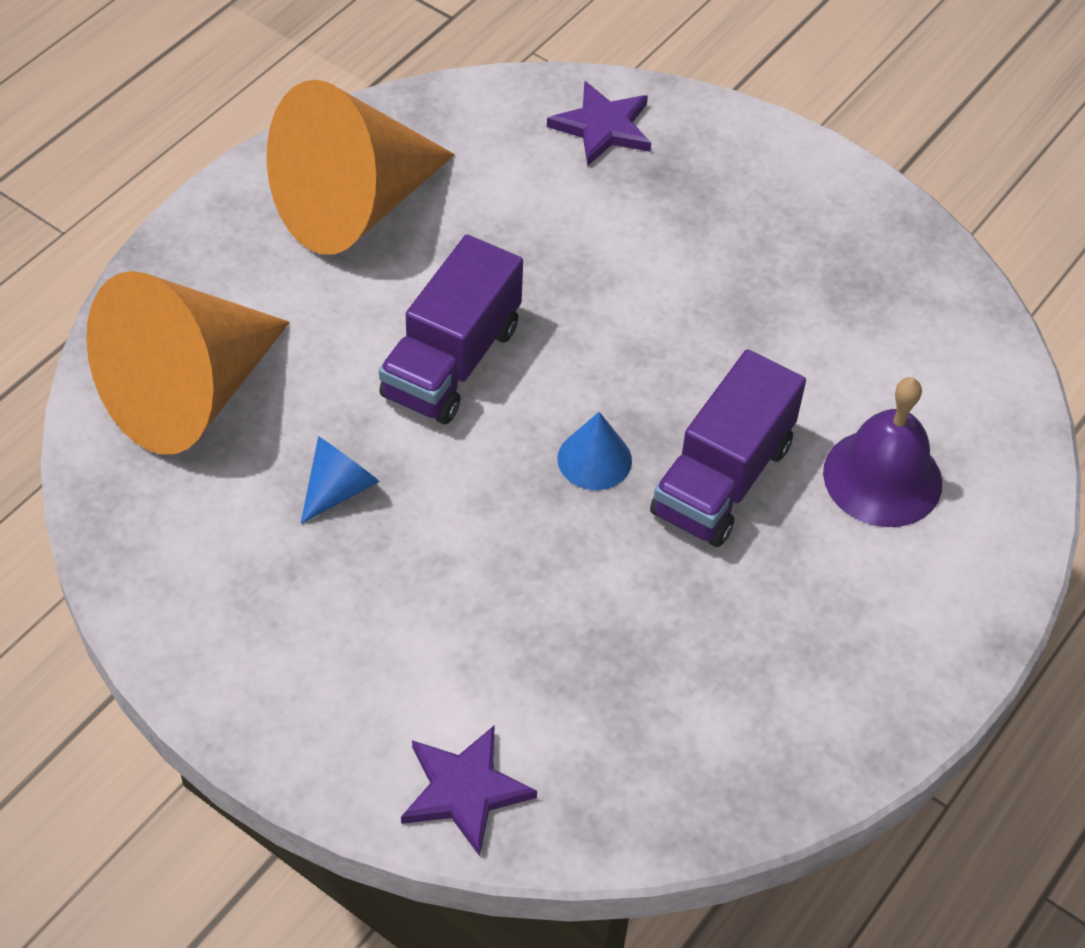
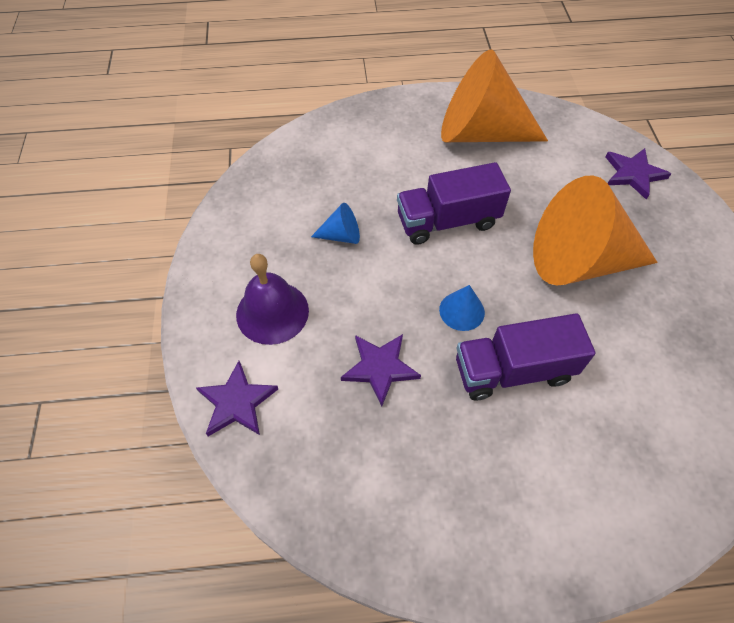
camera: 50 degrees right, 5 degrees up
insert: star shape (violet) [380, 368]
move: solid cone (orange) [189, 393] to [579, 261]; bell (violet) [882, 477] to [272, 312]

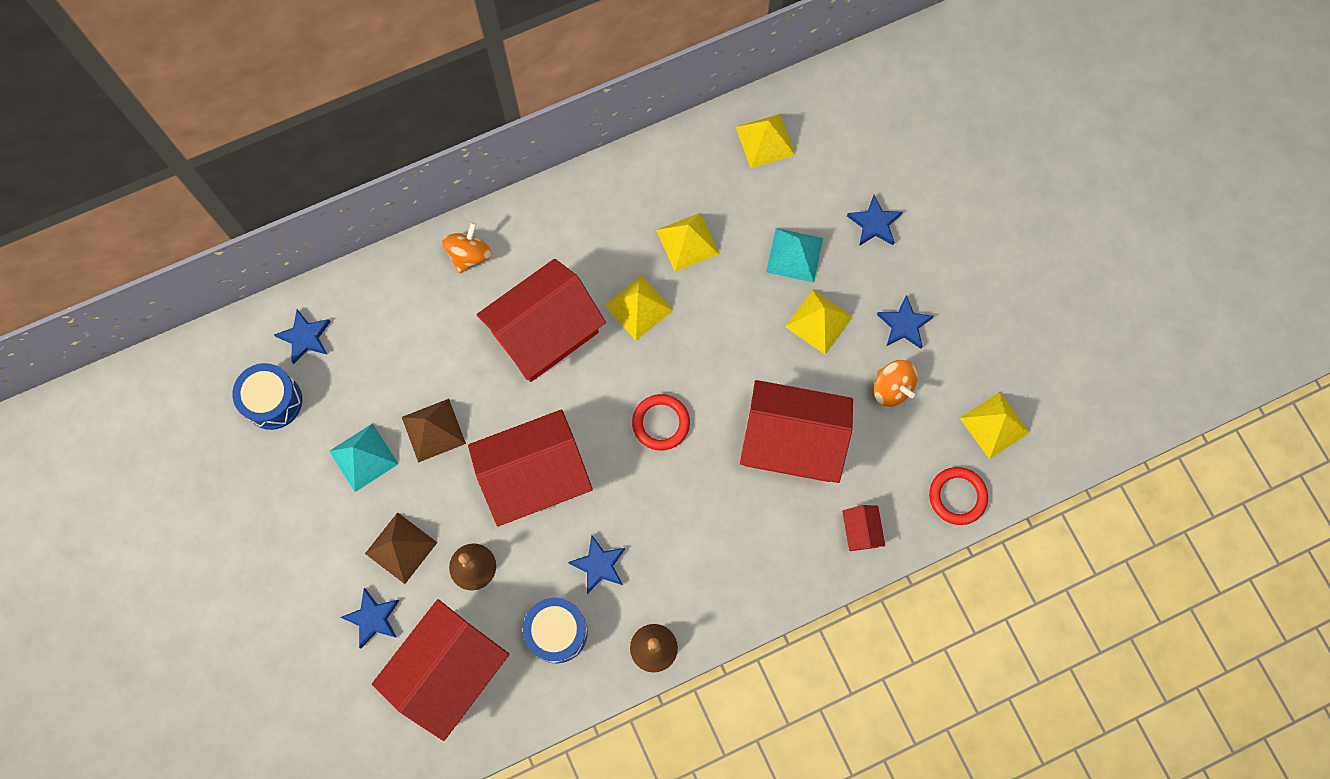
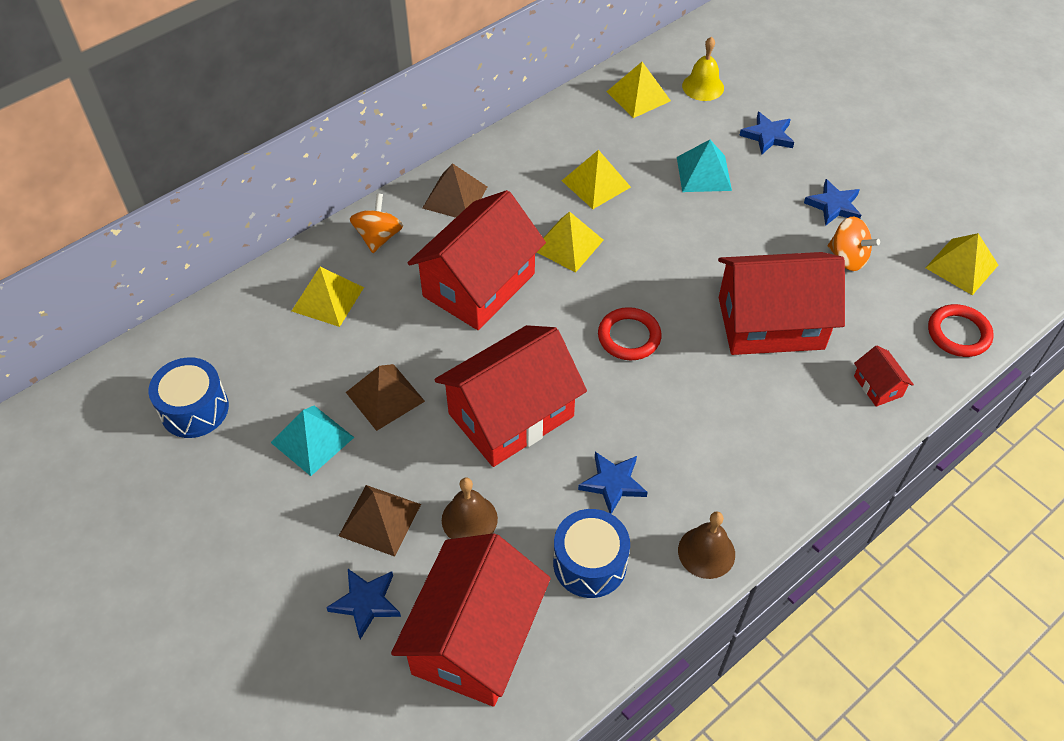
camera: 15 degrees left, 20 degrees down
delete: star shape (blue) [305, 337]
insert: pyramid (brown) [455, 197]; bell (yellow) [703, 86]
move: pyramid (yellow) [818, 321] to [327, 299]

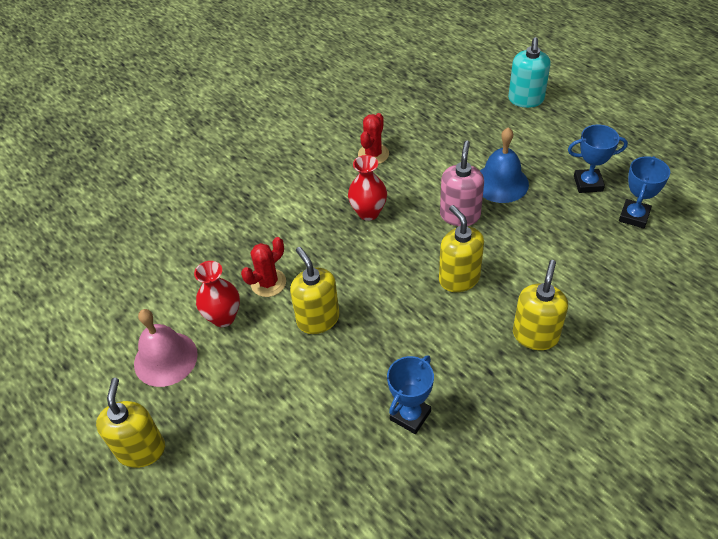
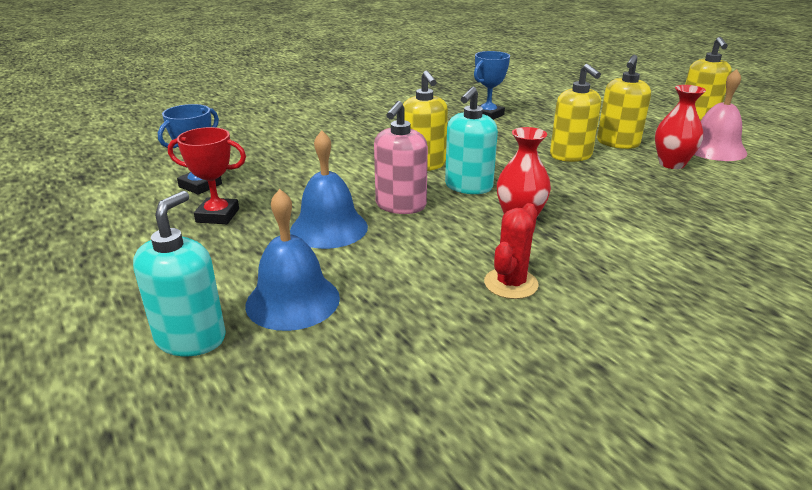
camera: 175 degrees left, 20 degrees down
delete: cactus (scarlet) [268, 283]
insert: bell (blue) [293, 300]; soap pump (teal) [468, 187]
move: soap pump (yellow) [535, 335] to [617, 143]
recolor: trophy (blue) [588, 183] to trophy (scarlet) [217, 215]

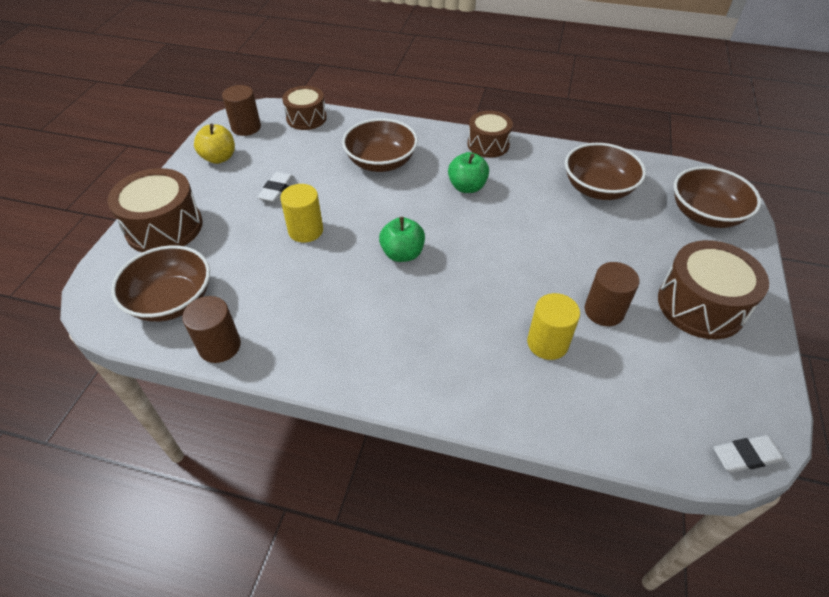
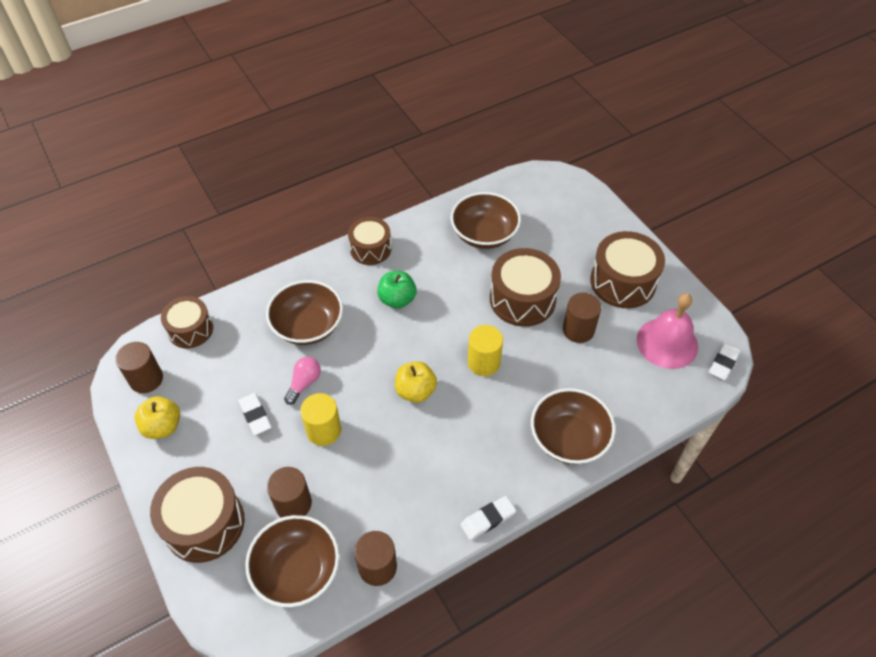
camera: 45 degrees left, 5 degrees up
insert: solid cylinder (brown) [293, 503]; light bulb (rosy) [304, 383]; pencil eraser (pure white) [488, 519]; toy drum (brown) [522, 299]; bell (rosy) [667, 343]
move: solid cylinder (yellow) [547, 343] to [483, 362]; deep dish (brown) [705, 214] to [569, 438]
recolor: apple fruit (green) [402, 254] to apple fruit (yellow) [415, 391]

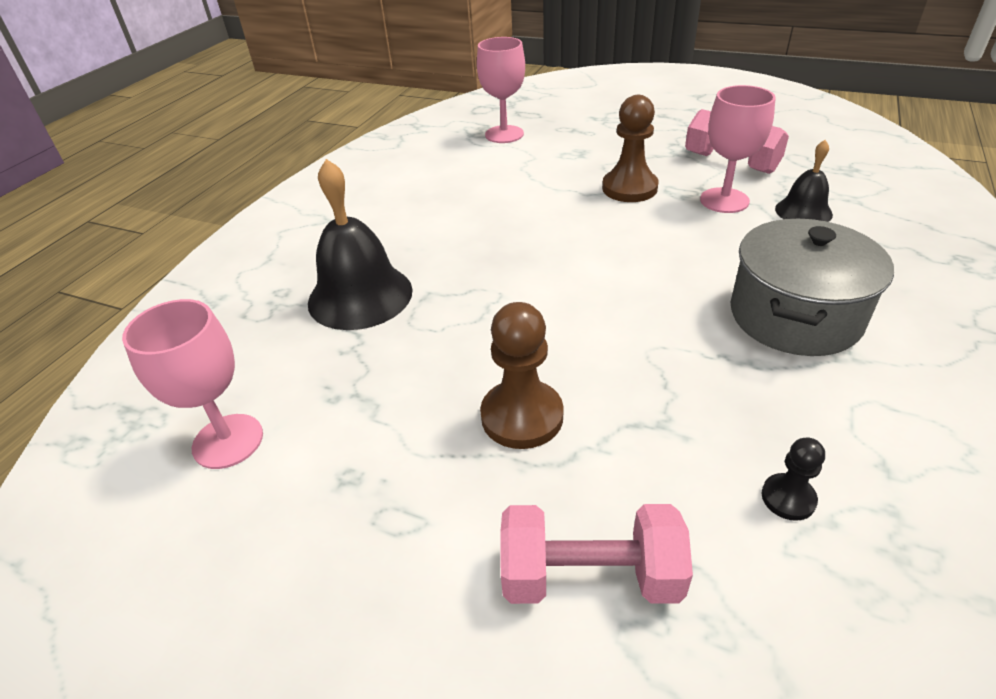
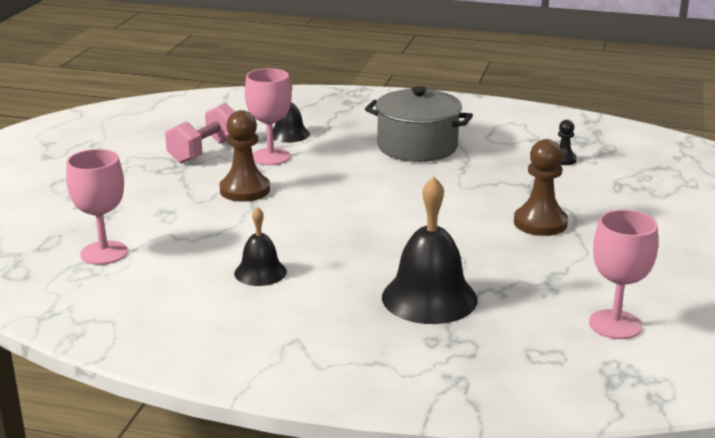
camera: 100 degrees left, 15 degrees down
delete: free weight (rosy) [590, 576]
insert: bell (jet-black) [260, 272]

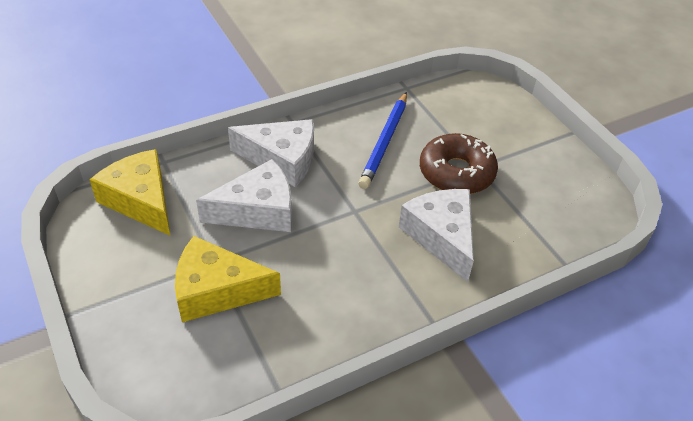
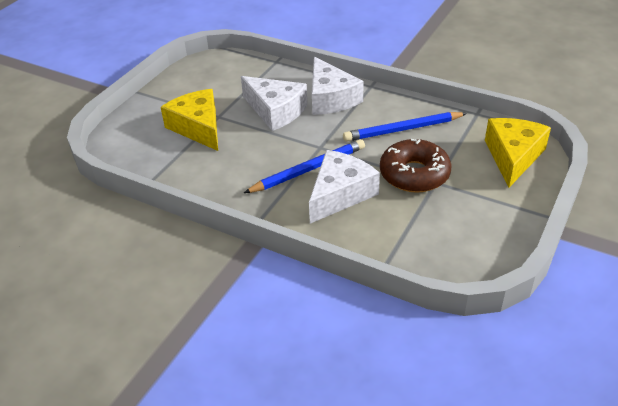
camera: 60 degrees right, 5 degrees down
insert: pencil (blue) [308, 169]
move: cheese wedge (yellow) [141, 200] to [513, 156]

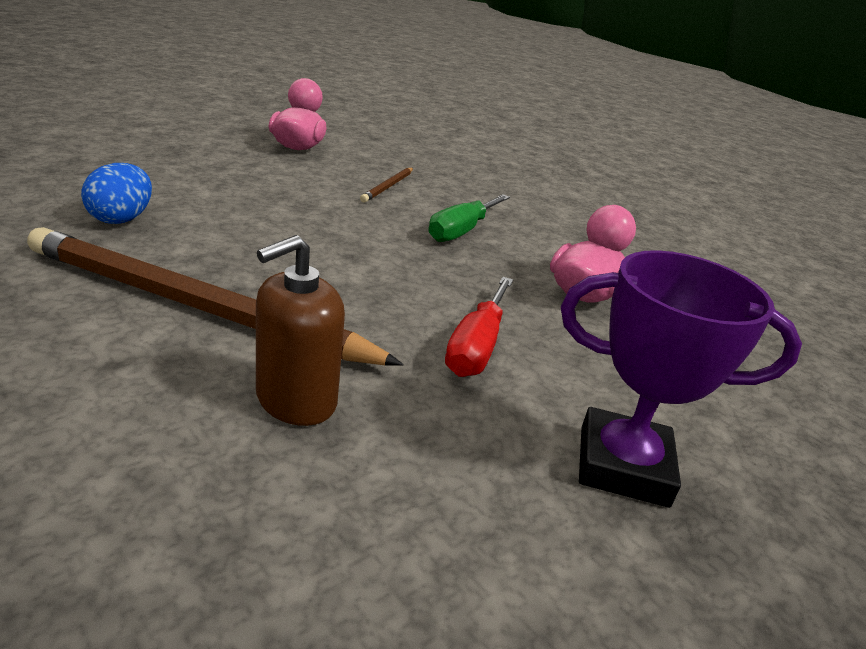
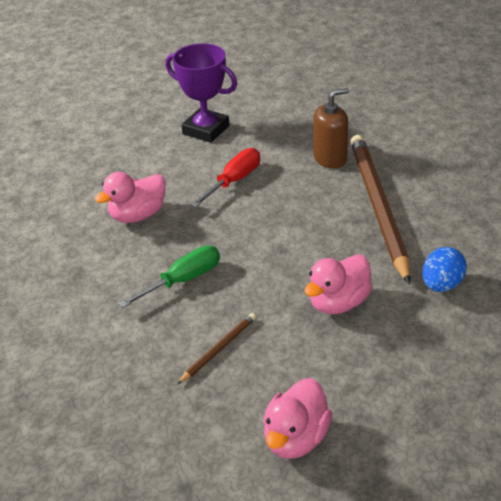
camera: 155 degrees left, 10 degrees up
insert: rubber duck (rosy) [338, 303]
rotate: pencil (brown) [196, 306] = [378, 207] 135 degrees counterclockwise

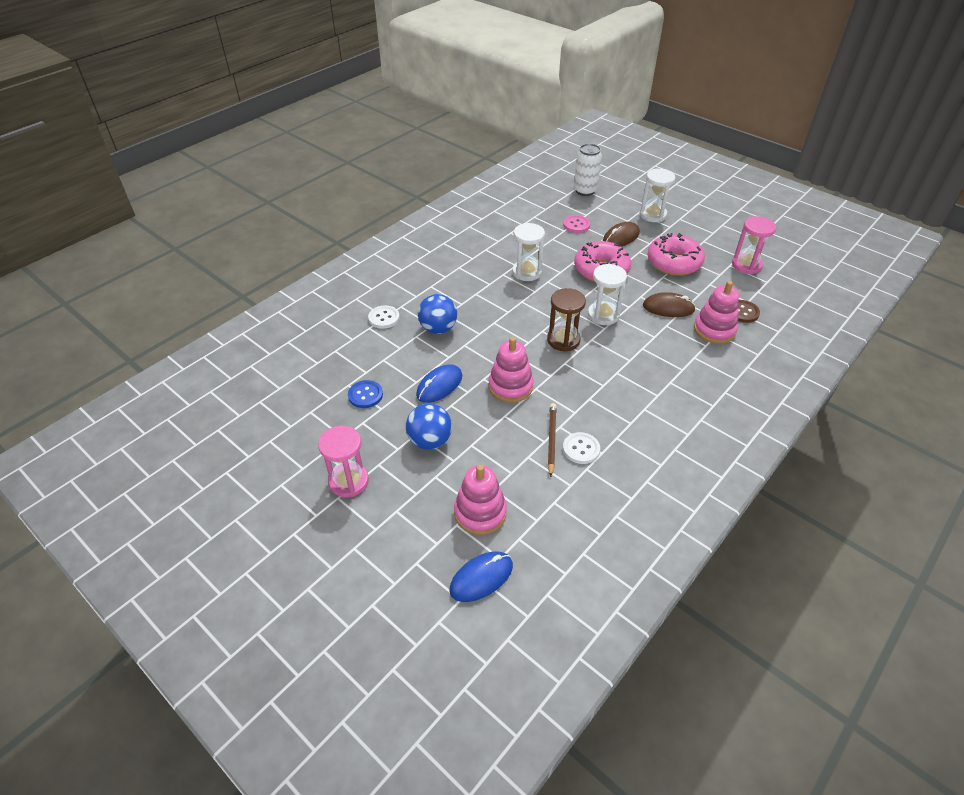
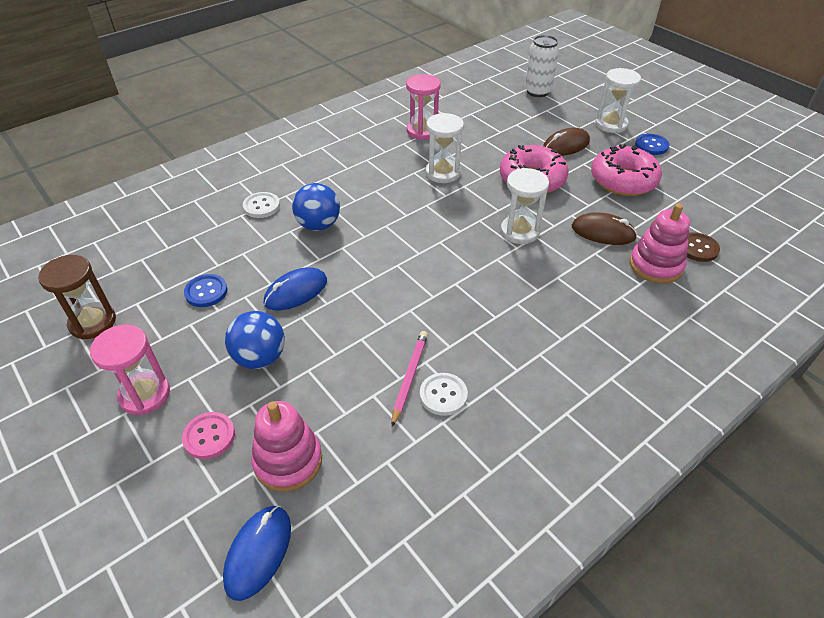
camera: 10 degrees right, 0 degrees up
delete: stacking rings (rosy) [510, 386]
insert: shirt button (blue) [651, 145]
move: hourglass (brown) [563, 340] to [93, 322]; shirt button (rosy) [576, 225] to [209, 436]; hourglass (rosy) [746, 265] to [422, 131]
recolor: pencil (brown) [551, 439] to pencil (rosy) [409, 377]
rotate: computer mouse (blue) [481, 578] = [258, 552] 45 degrees counterclockwise

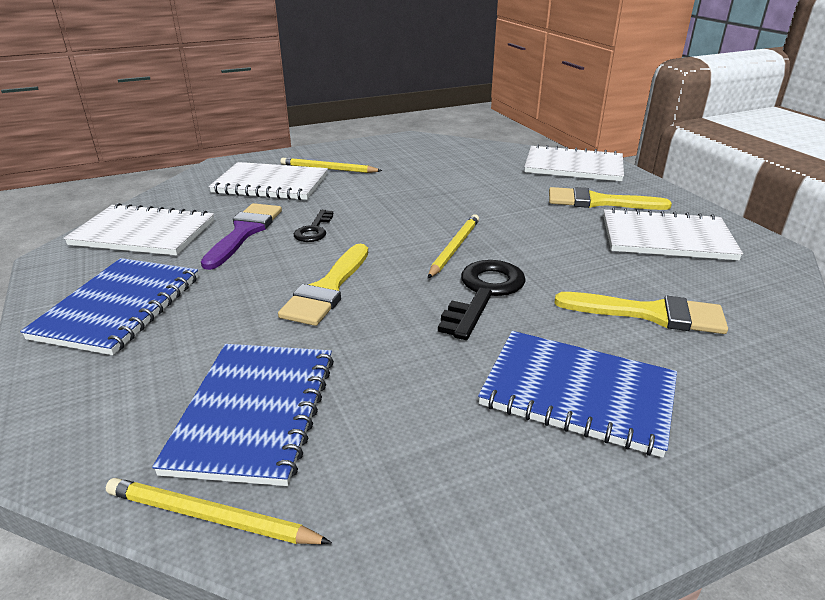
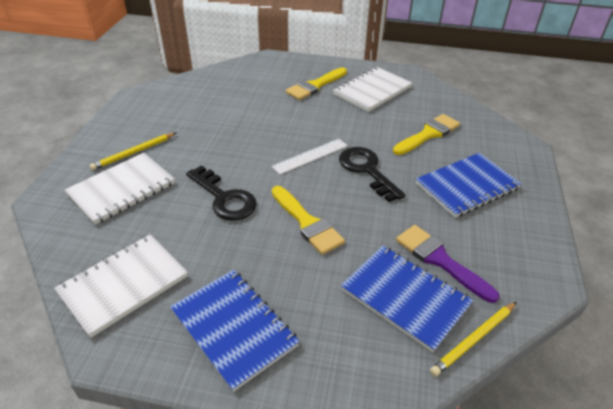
camera: 55 degrees left, 10 degrees up
delete: exercise book (pure white) [573, 166]
move: paintbrush (violet) [244, 232] to [440, 260]
replace: pencil (yellow) [454, 248] to measuring stick (pure white) [310, 156]
resize: latchkey (jet-black) [314, 230] = [224, 198] x1.73

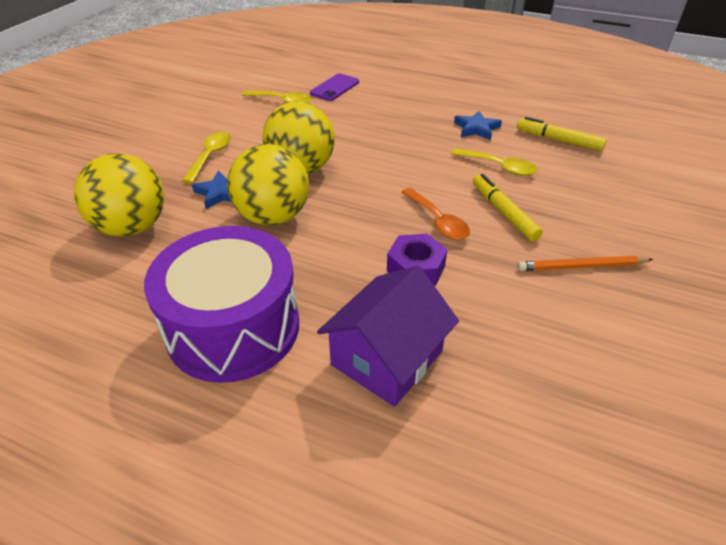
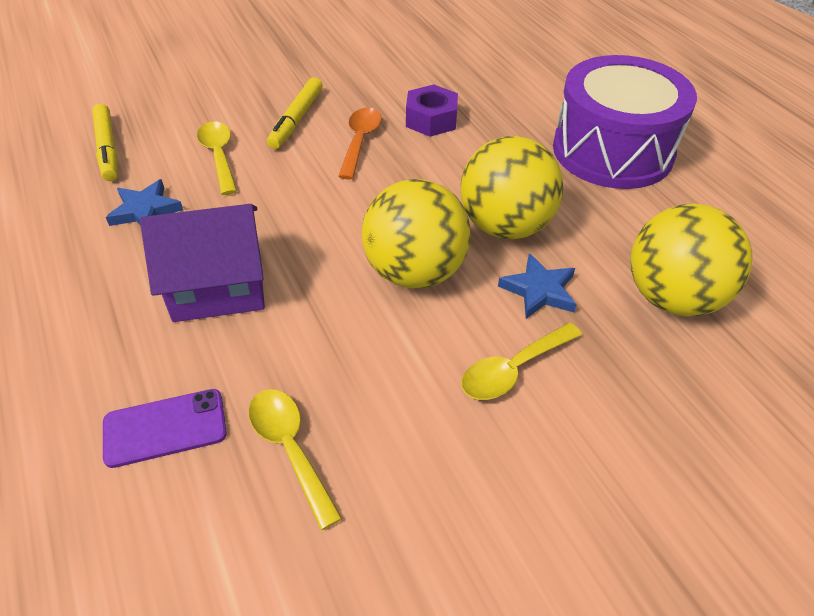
camera: 140 degrees left, 5 degrees up
delete: pencil (orange) [581, 267]
move: toy house (violet) [386, 358] to [218, 285]

